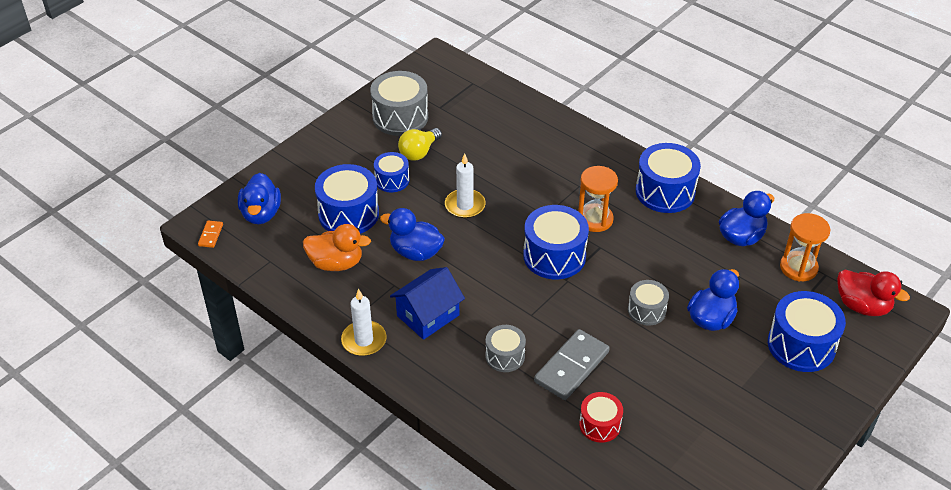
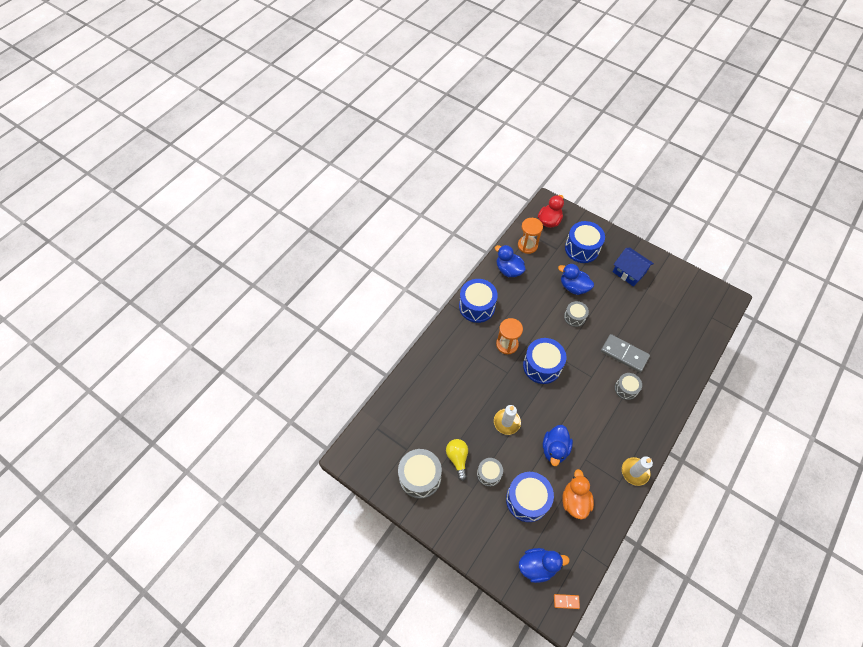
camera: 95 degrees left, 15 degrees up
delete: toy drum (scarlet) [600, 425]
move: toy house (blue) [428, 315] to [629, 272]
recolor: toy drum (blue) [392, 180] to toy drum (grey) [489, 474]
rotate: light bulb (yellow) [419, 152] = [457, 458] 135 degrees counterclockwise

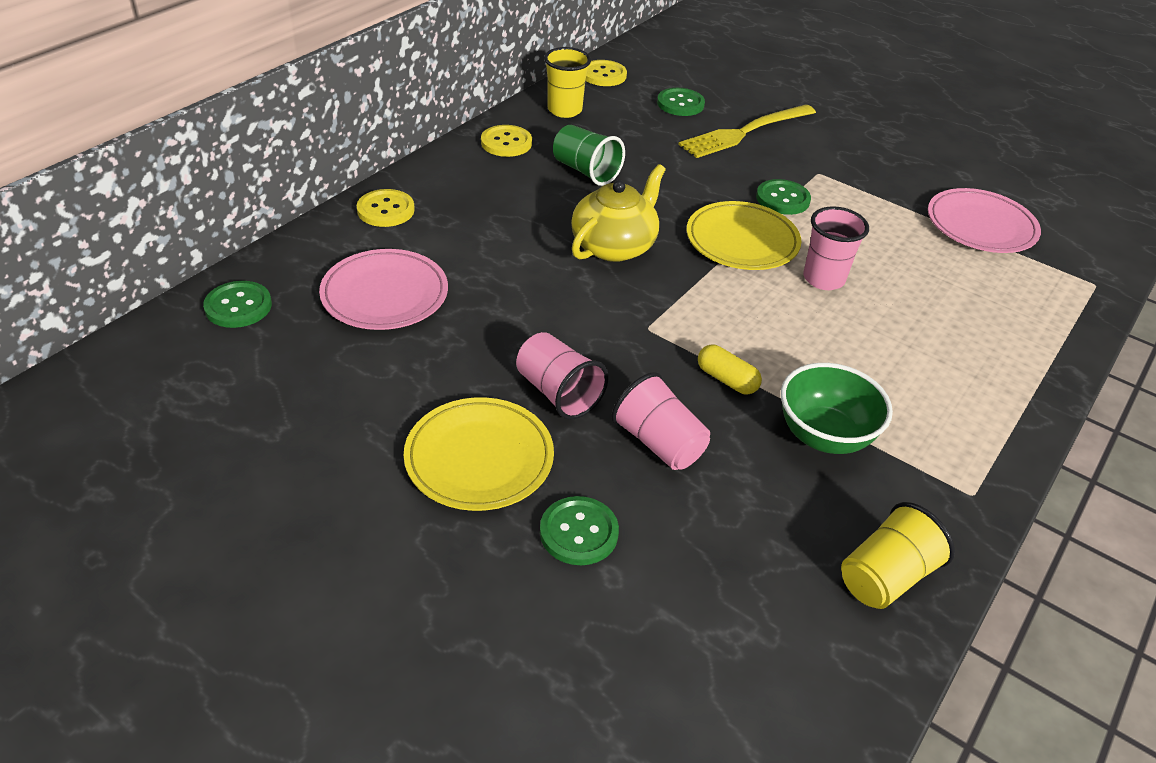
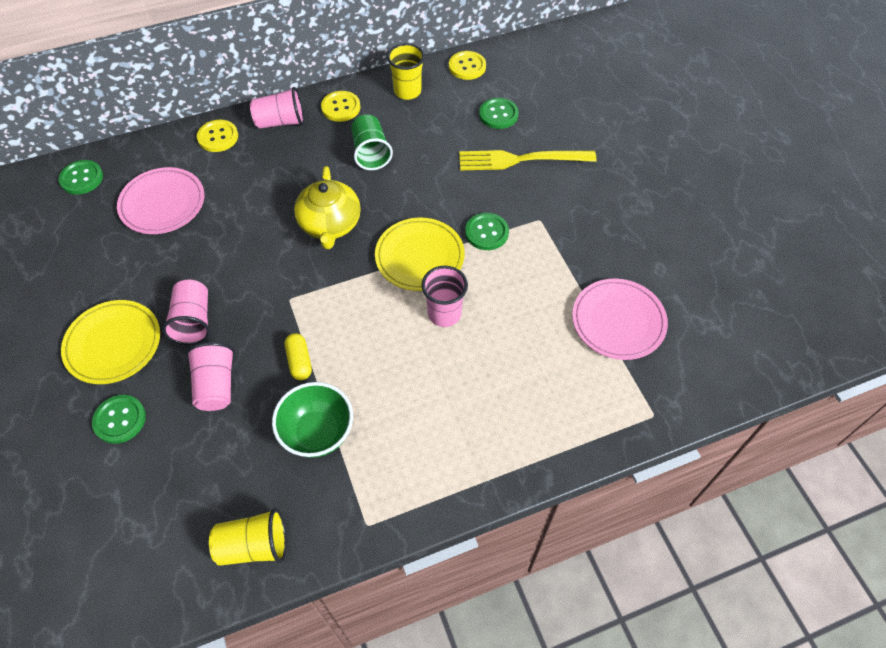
camera: 35 degrees right, 15 degrees up
insert: cup (rosy) [280, 122]
rotate: teapot (yellow) [614, 246] = [330, 224] 105 degrees clockwise

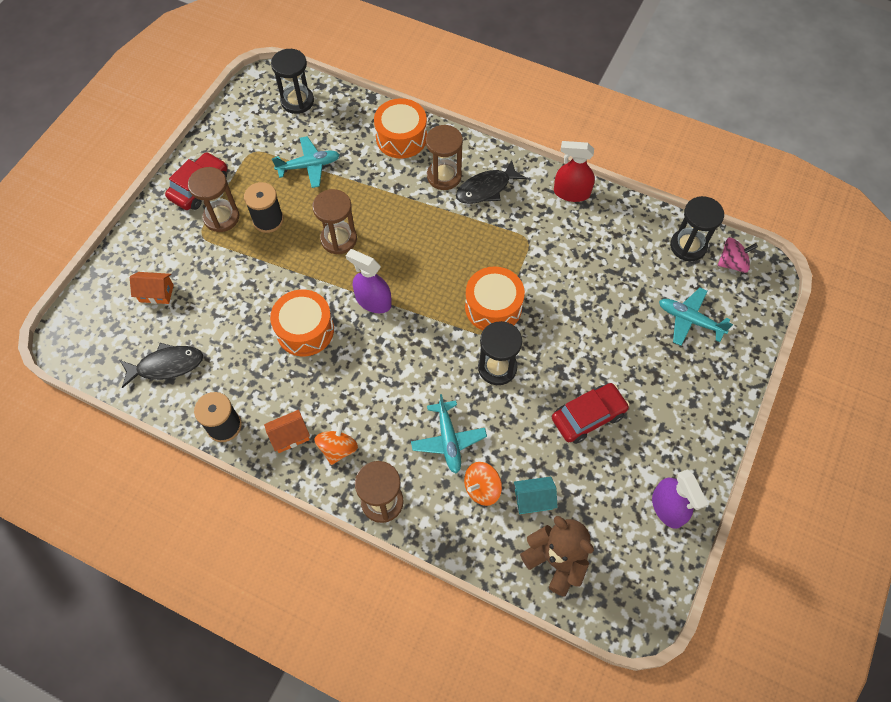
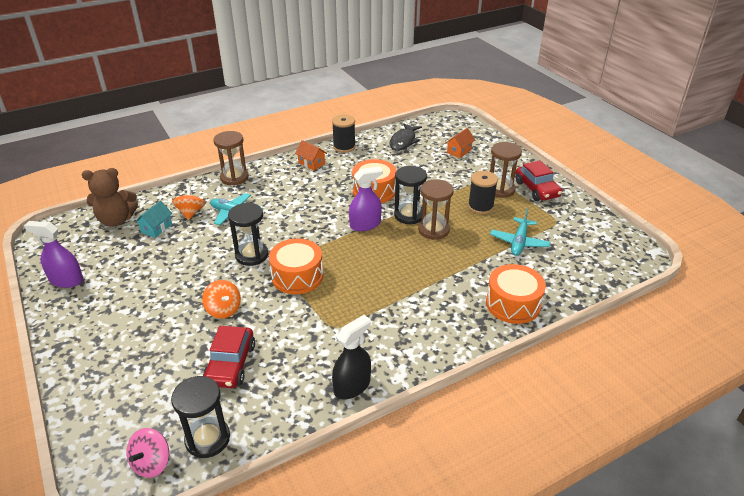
camera: 125 degrees right, 25 degrees down
delete: hourglass (brown) [444, 176]; fish figure (jet-black) [486, 188]; toy plane (teal) [689, 320]
move: hourglass (jet-black) [297, 101] to [409, 215]; whirligig (orange) [338, 449] to [223, 310]; automobile (scarlet) [588, 416] to [230, 364]
recolor: sprayer (scarlet) [571, 193] to sprayer (jet-black) [352, 386]
rotate: toy house (orange) [290, 436] = [311, 163] 60 degrees counterclockwise

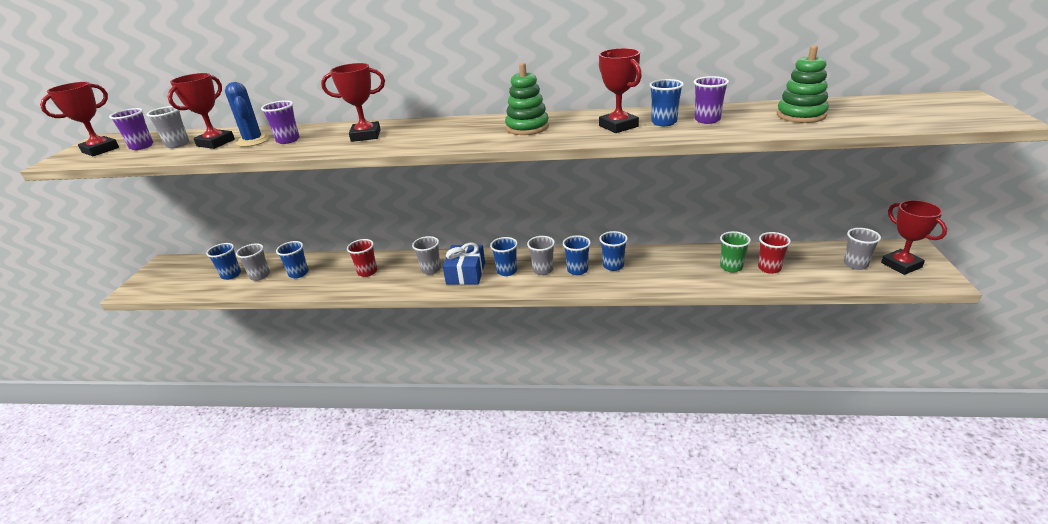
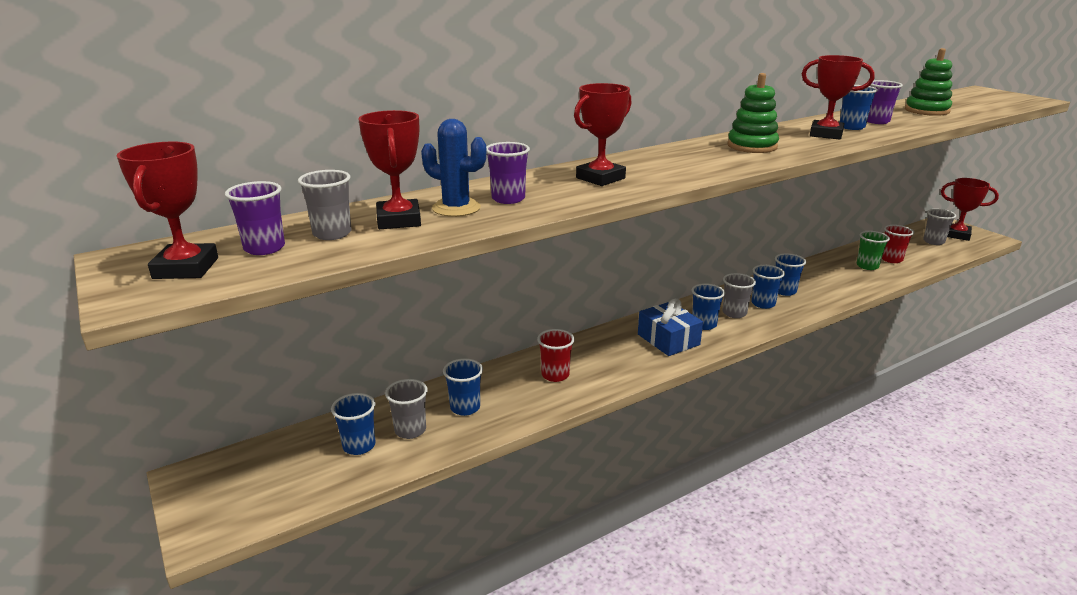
camera: 40 degrees left, 5 degrees down
delete: cup (grey) [431, 269]

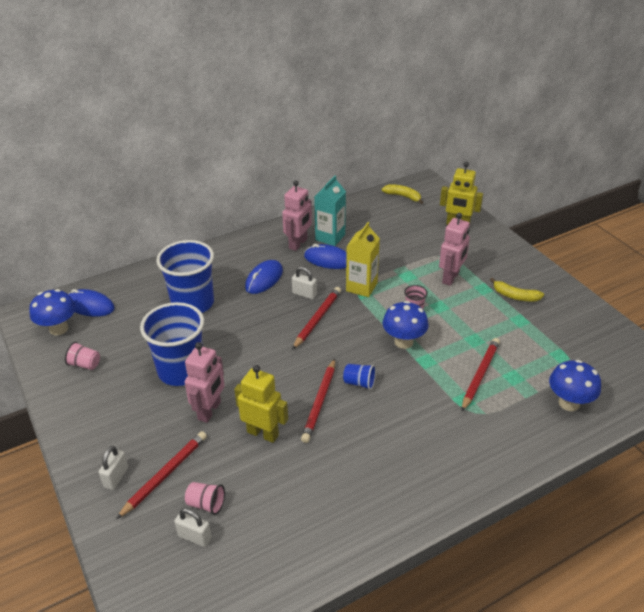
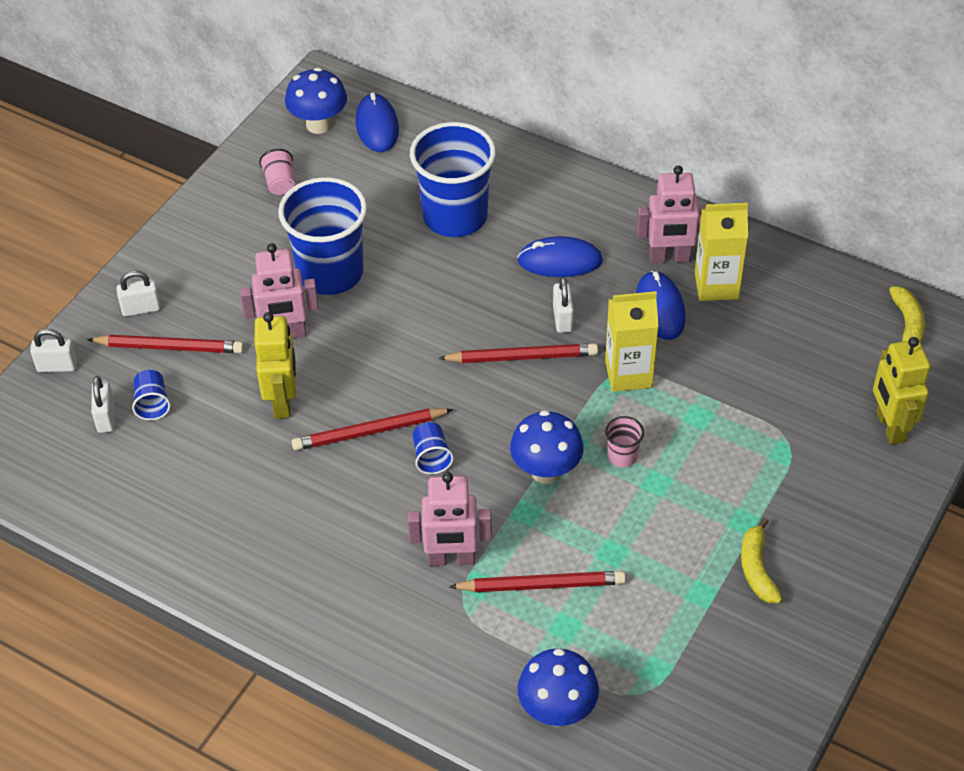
camera: 60 degrees right, 10 degrees up
insert: small lock (pure white) [57, 366]
move: robot figure (rosy) [451, 278] to [451, 559]
recolor: cup (rosy) [206, 504] to cup (blue) [152, 404]; juice carton (teal) [330, 237] to juice carton (yellow) [716, 285]

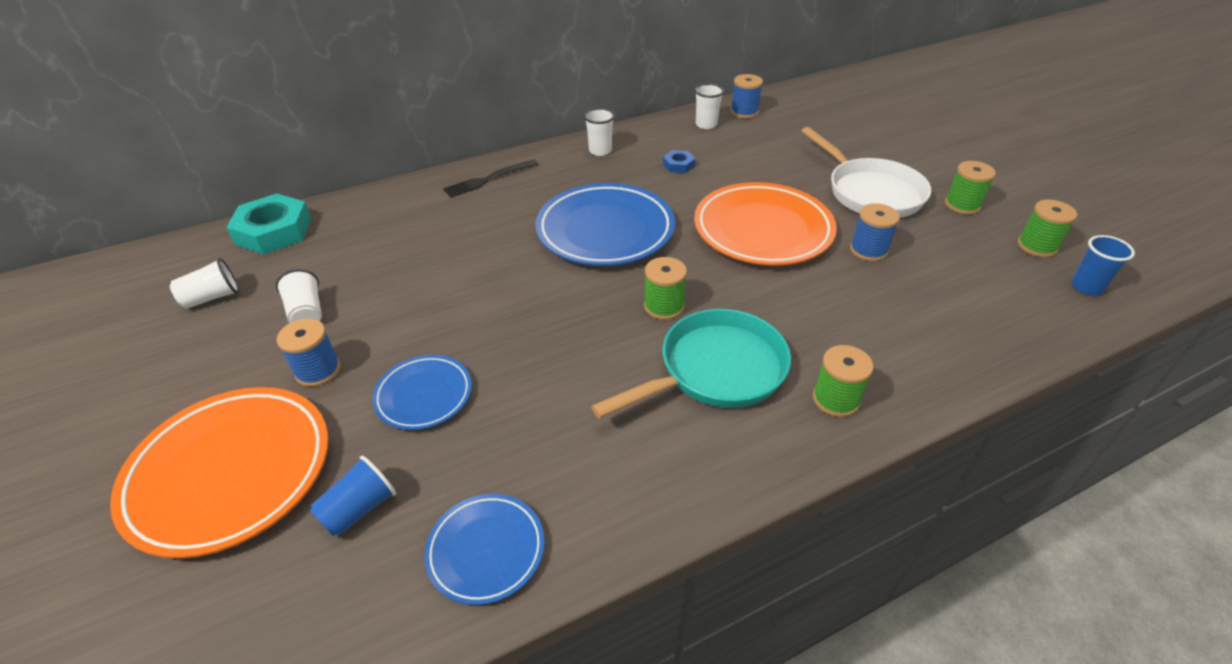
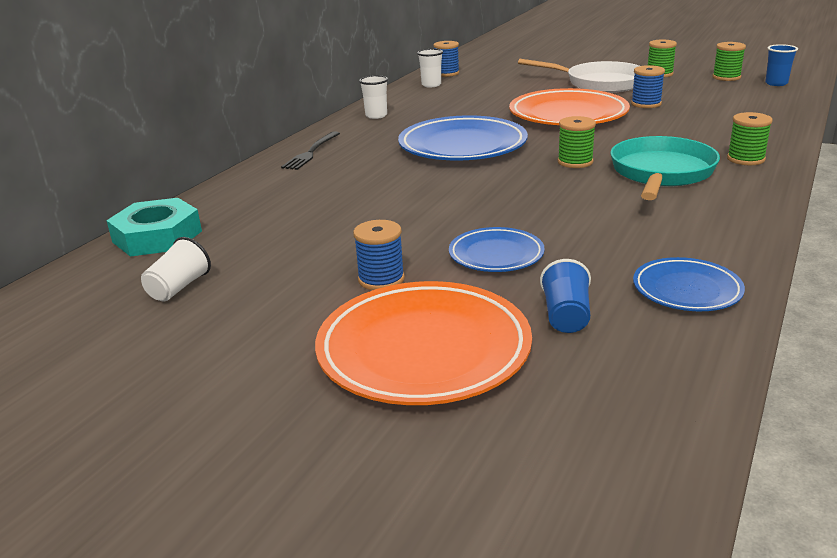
camera: 35 degrees left, 15 degrees down
delete: cup (pure white) [307, 312]; hex nut (blue) [678, 165]

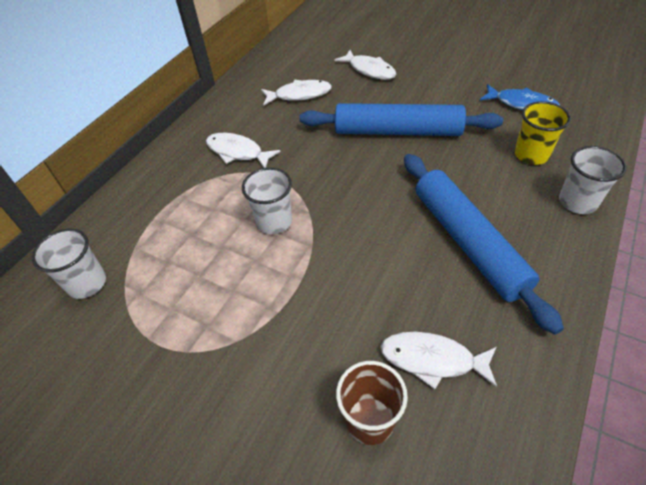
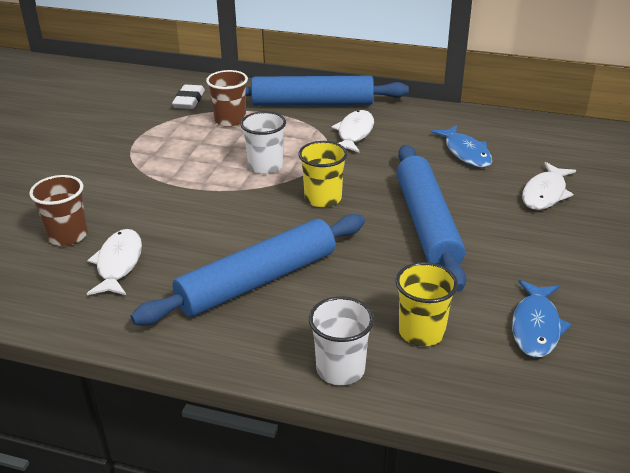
camera: 75 degrees right, 15 degrees down
insert: cup (brown) [230, 120]; rolling pin (blue) [312, 103]; cup (yellow) [323, 198]
replace: cup (pure white) [87, 283] to pencil eraser (pure white) [189, 101]
recolor: fish figure (pure white) [299, 95] to fish figure (blue) [465, 153]

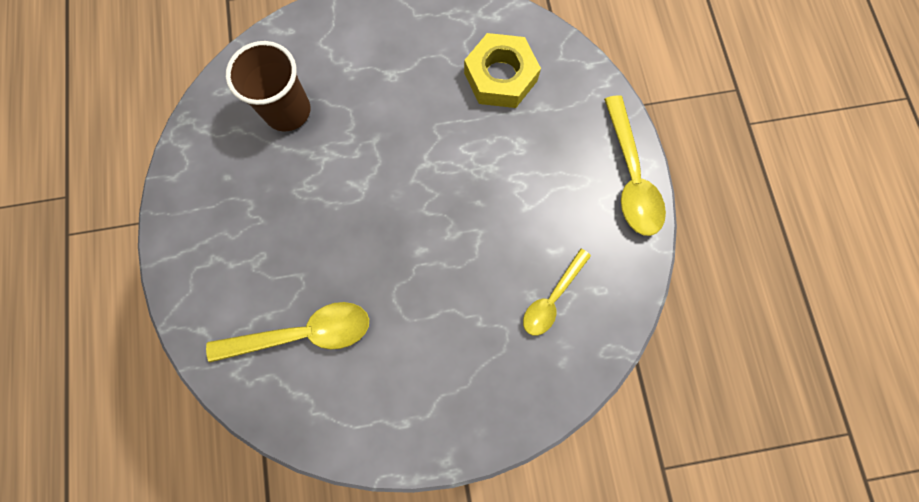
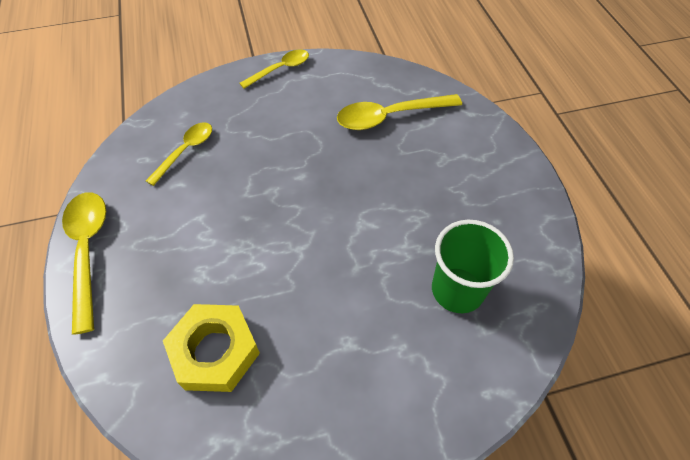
camera: 175 degrees right, 20 degrees down
insert: spoon (yellow) [280, 69]
recolor: cup (brown) [287, 111] to cup (green) [457, 290]

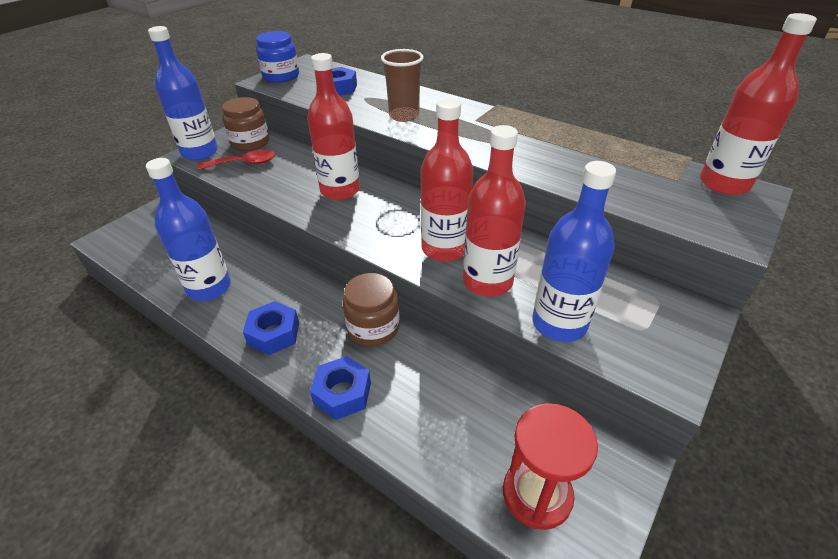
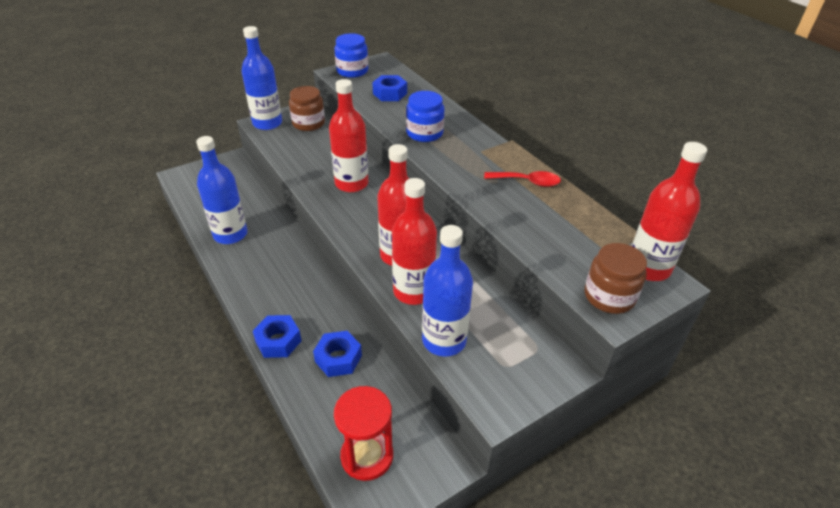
camera: 20 degrees right, 0 degrees up
move: spoon (scarlet) [244, 163] to [527, 182]; hex nut (blue) [274, 334] to [338, 358]; jam jar (brown) [373, 328] to [609, 296]
replace: cup (brown) [404, 116] to jam jar (blue) [424, 133]

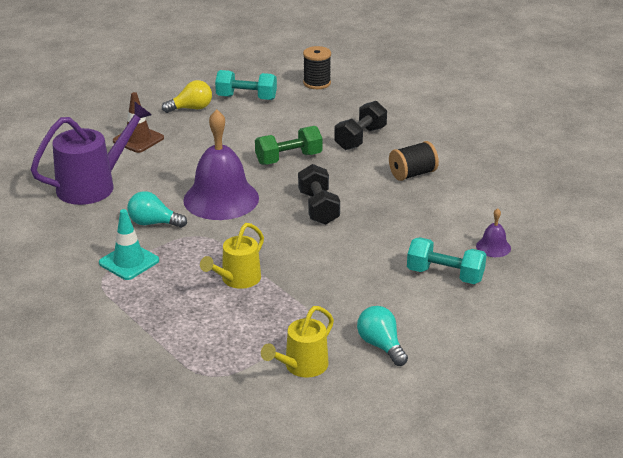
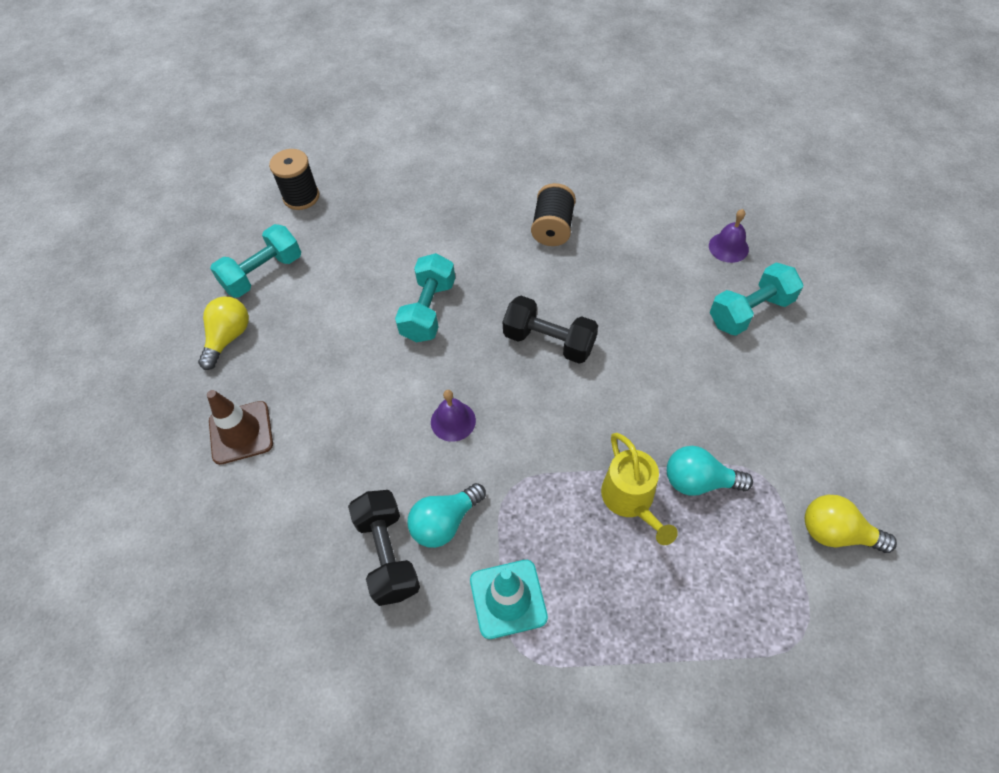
camera: 50 degrees left, 25 degrees up
delete: watering can (violet) [94, 185]
move: free weight (jet-black) [360, 138] to [388, 554]; light bulb (teal) [381, 345] to [698, 481]
replace: watering can (yellow) [301, 367] to light bulb (yellow) [836, 533]
recolor: free weight (green) [288, 158] to free weight (teal) [428, 310]
resize: bell (violet) [221, 199] = [453, 421] x0.43

